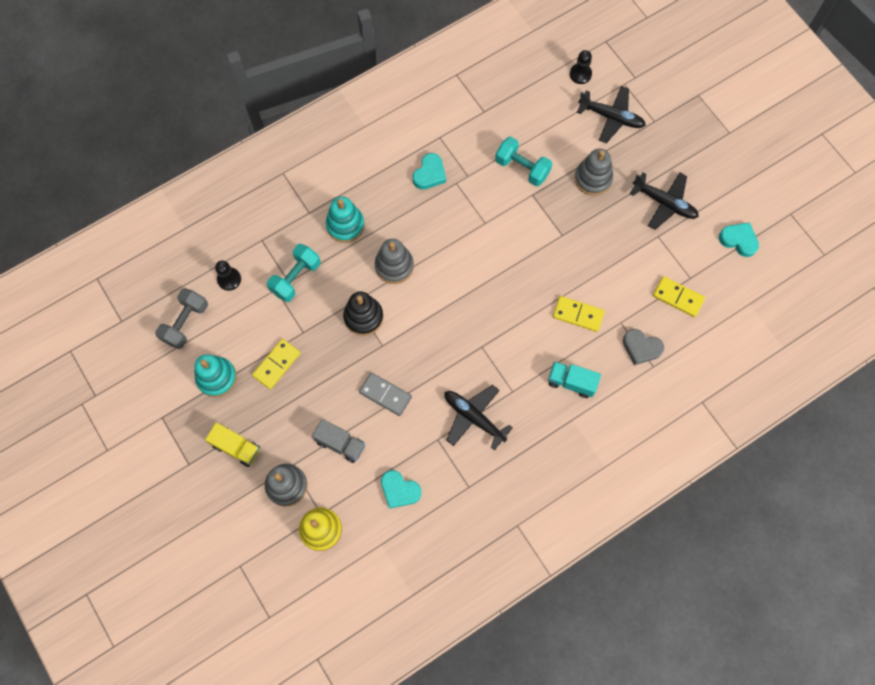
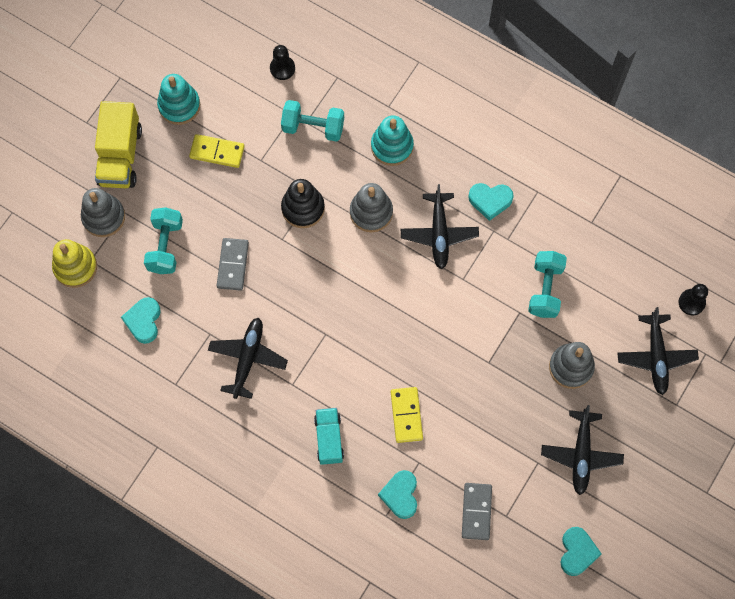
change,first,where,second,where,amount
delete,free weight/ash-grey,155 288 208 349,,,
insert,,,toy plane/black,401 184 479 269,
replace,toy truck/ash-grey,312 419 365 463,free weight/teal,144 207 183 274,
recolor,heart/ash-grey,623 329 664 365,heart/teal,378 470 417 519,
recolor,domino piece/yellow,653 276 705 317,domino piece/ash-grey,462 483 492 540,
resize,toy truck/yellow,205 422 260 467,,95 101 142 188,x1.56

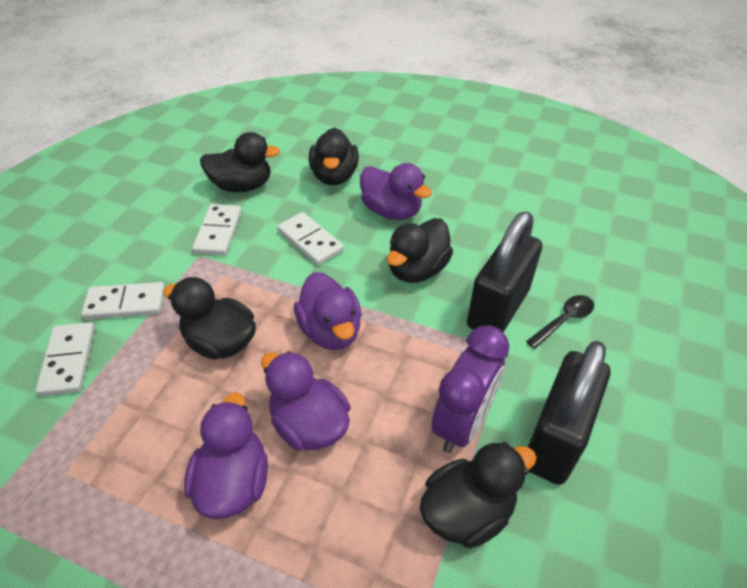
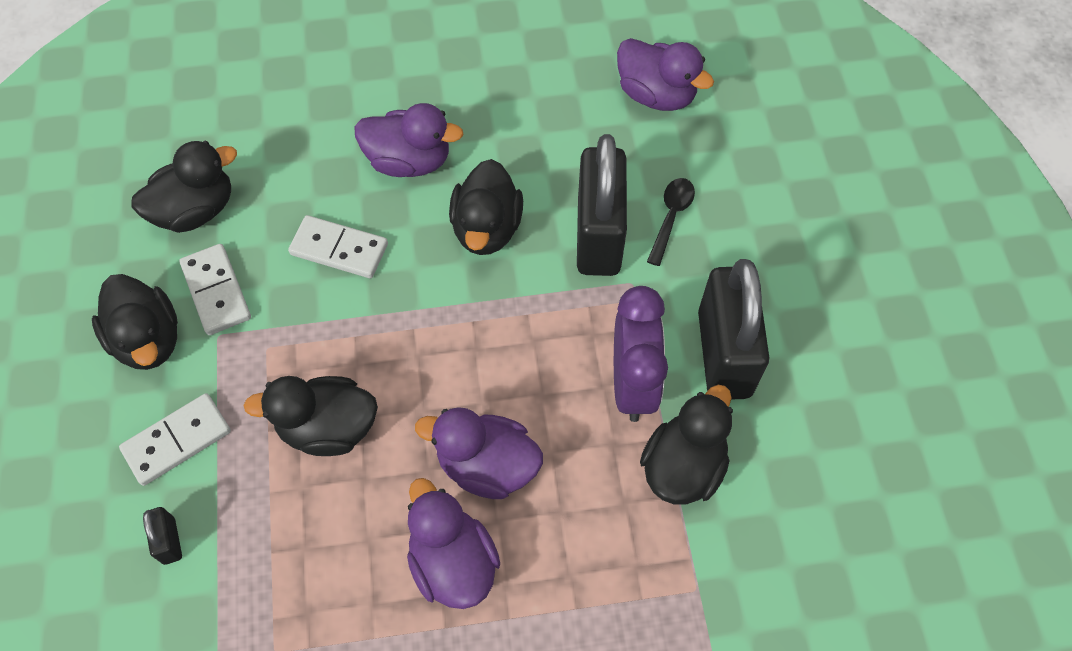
change,first,where,second,where,amount
move,duck/violet,294 272 362 350,,617 38 714 111,
move,duck/black,309 128 359 186,,92 274 178 370,
replace,domino piece/snow-white,35 322 95 396,small lock/black,143 507 182 565,

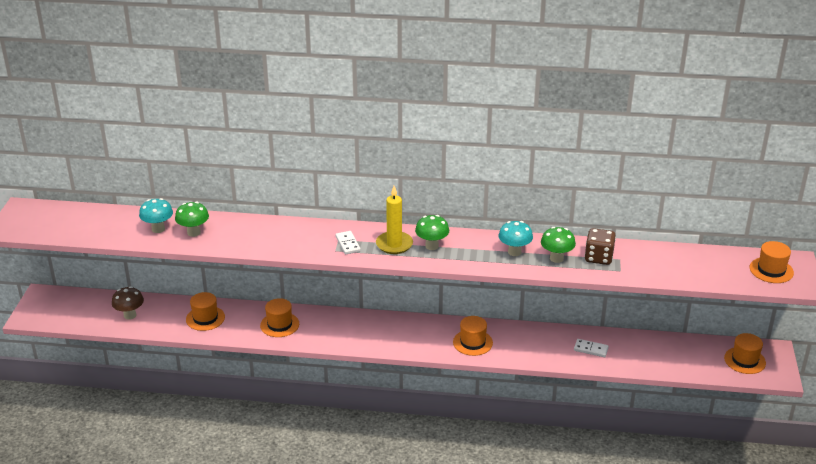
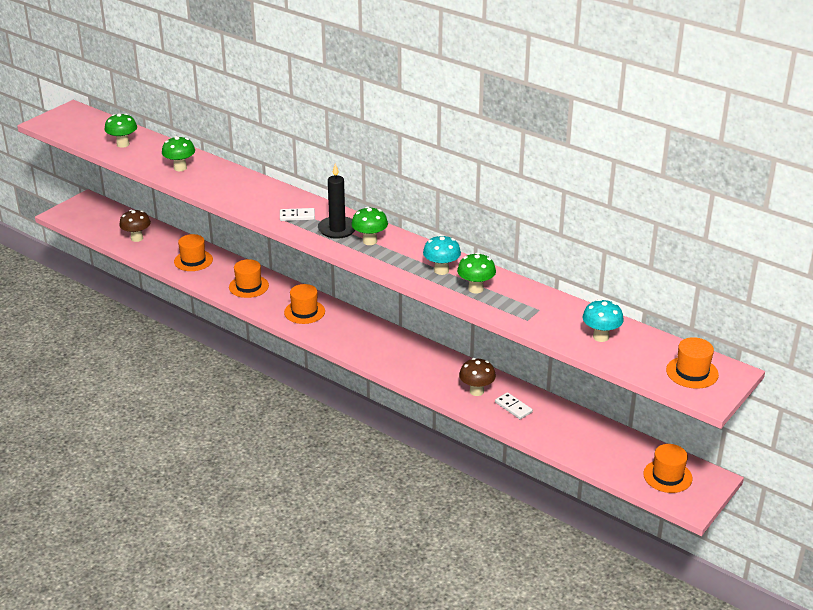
change,first,where,second,where,amount
delete,die/russet,585 228 616 265,,,
insert,,,fungus/leaf-green,104 113 137 148,
insert,,,fungus/russet,459 358 496 396,
move,fungus/teal,139 198 173 233,,582 299 624 342,
move,hat/orange-coloured,453 316 493 356,,284 284 325 324,
recolor,wax candle/yellow,376 186 413 254,wax candle/black,318 164 355 239,
rotate,domino piece/snow-white,336 231 361 254,,280 208 315 221,75 degrees clockwise

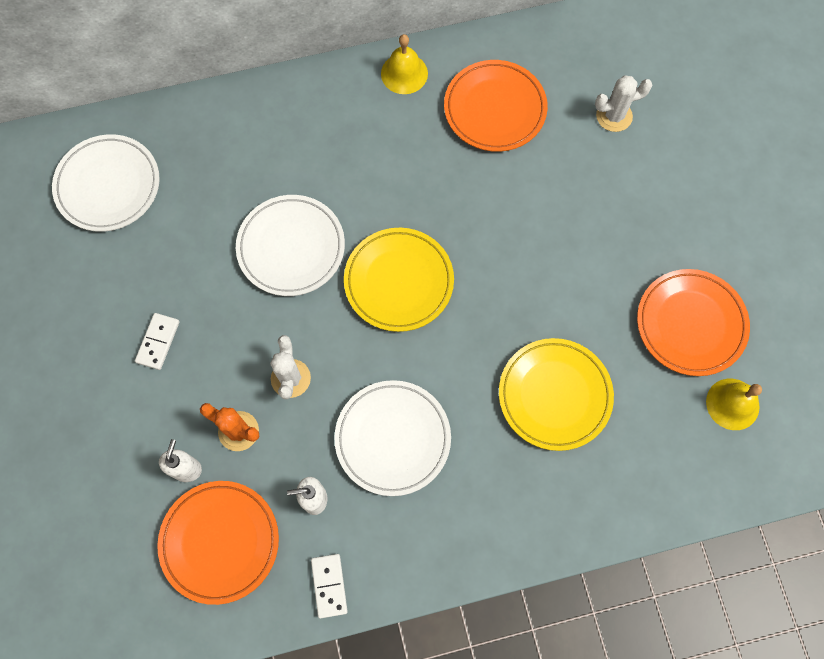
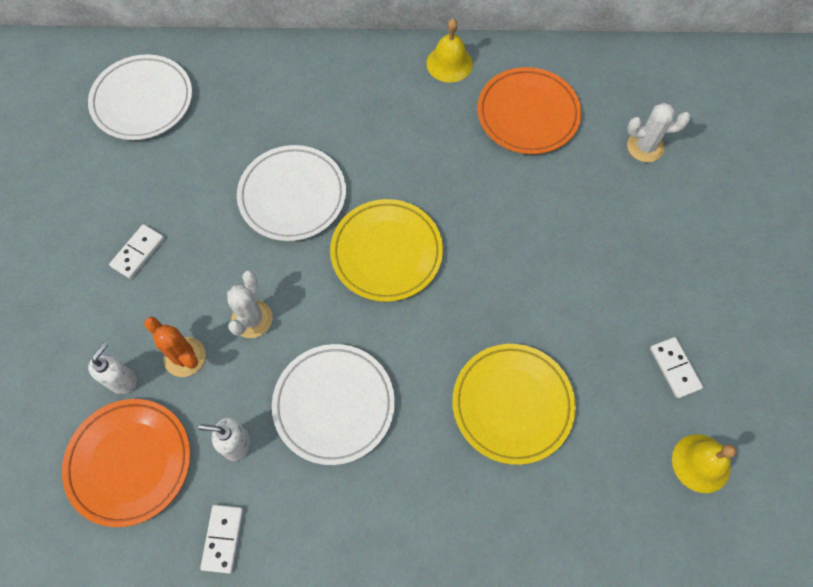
change,first,where,second,where,amount
replace,dinner plate/orange-coloured,637 269 750 376,domino piece/snow-white,650 337 703 399,

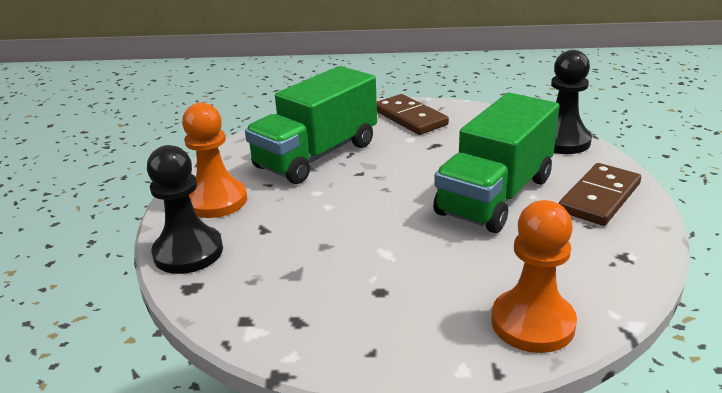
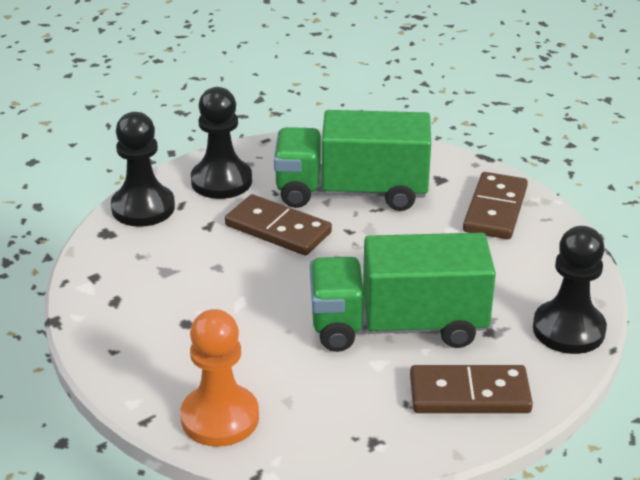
change,first,where,second,where,amount
insert,,,domino piece/russet,225 194 332 255,
recolor,chess pawn/orange-coloured,182 103 247 218,chess pawn/black,191 87 252 199,

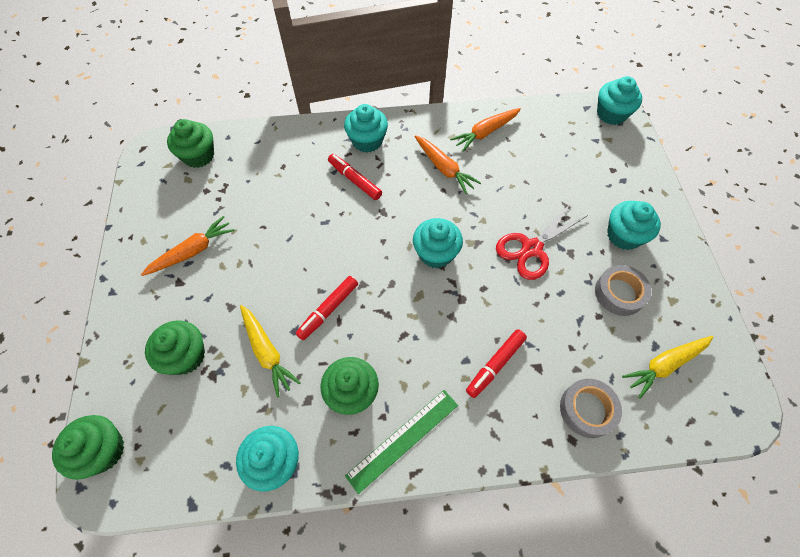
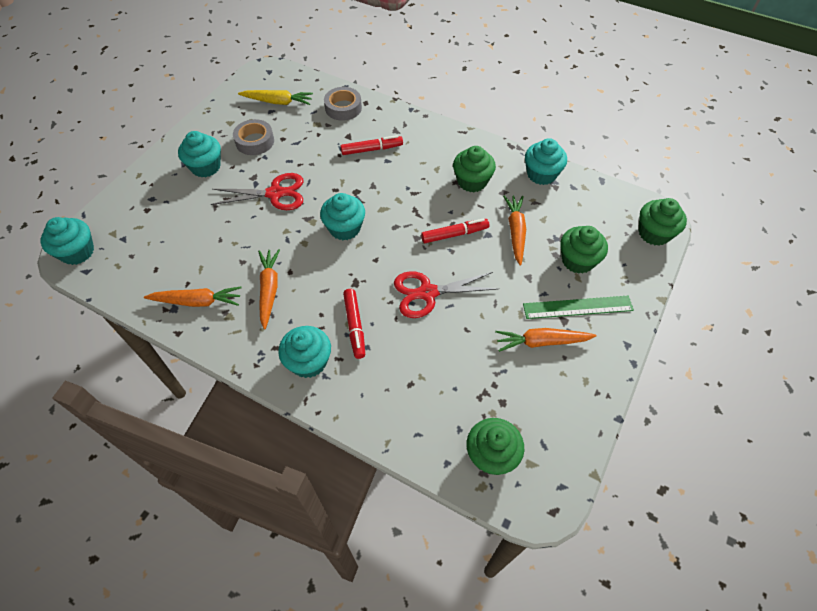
change,first,where,second,where,amount
insert,,,scissors/scarlet,394 271 498 318,
move,straightedge/leaf-green,345 390 458 494,,523 296 634 319,
recolor,root vegetable/yellow,240 305 301 398,root vegetable/orange-coloured,503 195 526 266,

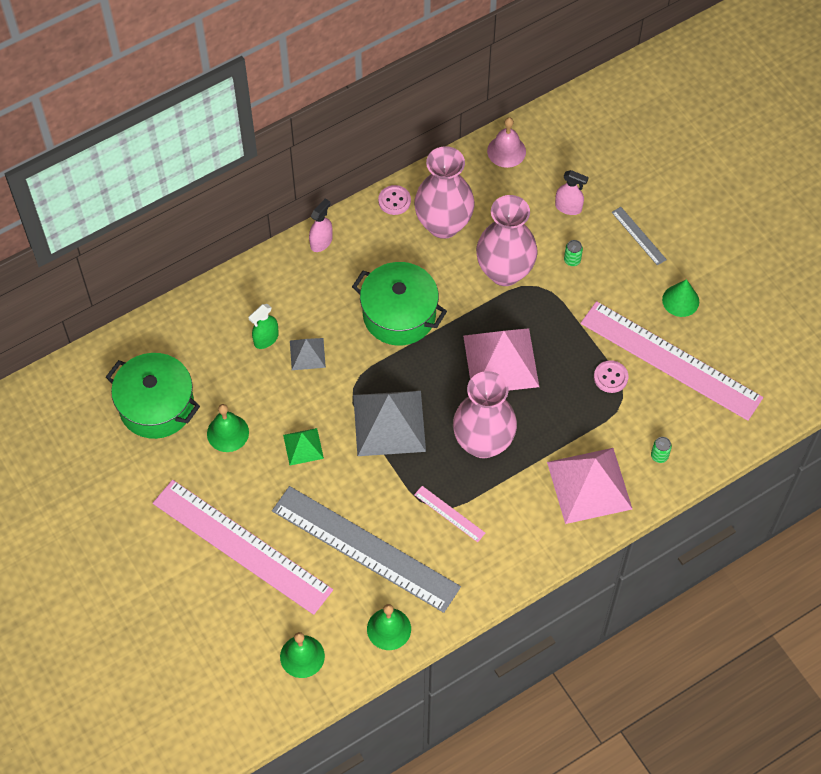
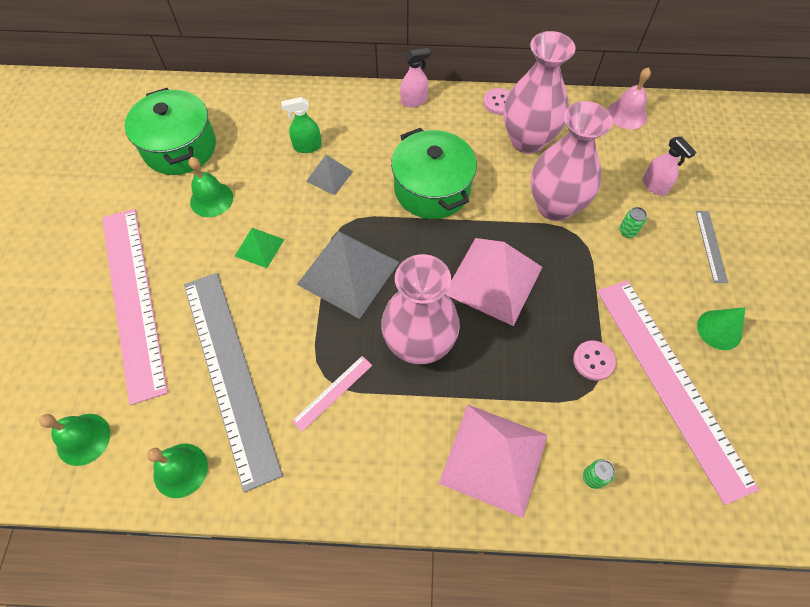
change,first,where,second,where,amount
rotate,straightedge/rose-pink,414 486 485 542,,292 356 372 431,60 degrees clockwise

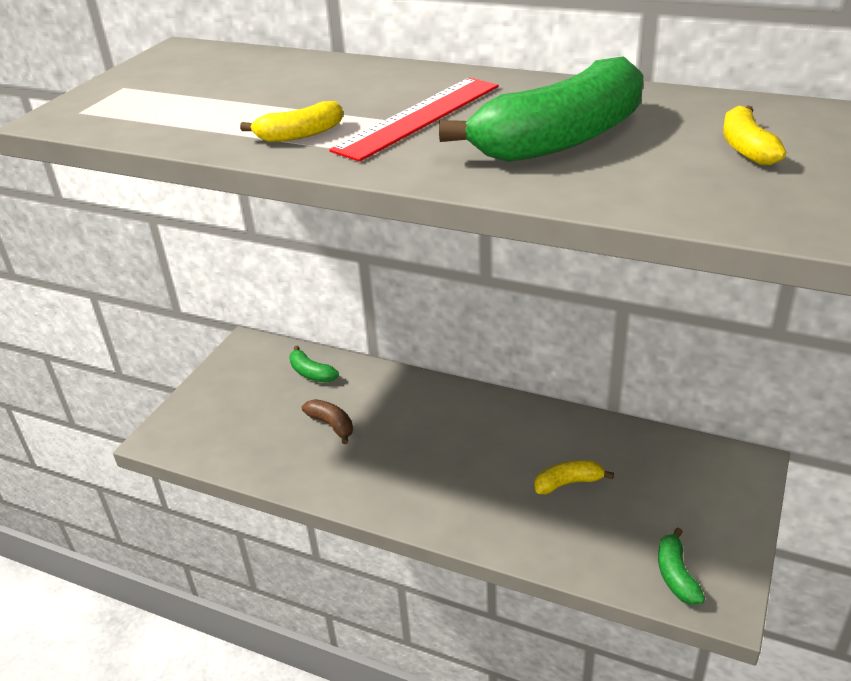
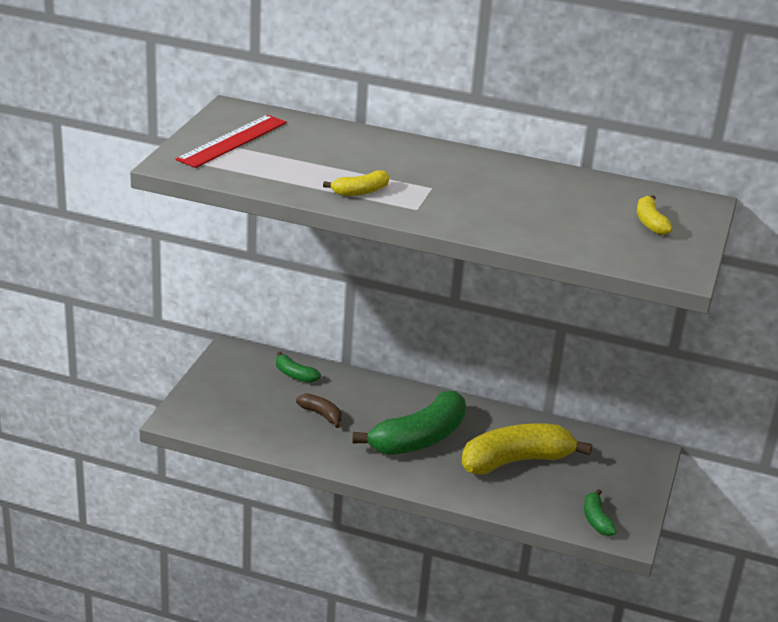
change,first,where,second,where,amount
move,straightedge/scarlet,329 78 499 162,,176 115 287 168,
move,banana/leaf-green,439 57 644 162,,353 391 466 455,
resize,banana/yellow,534 460 614 494,,461 423 592 475,x2.17

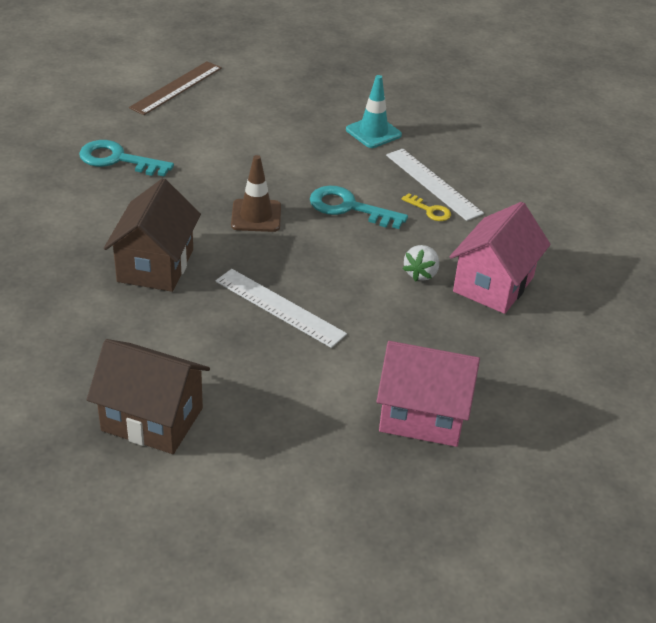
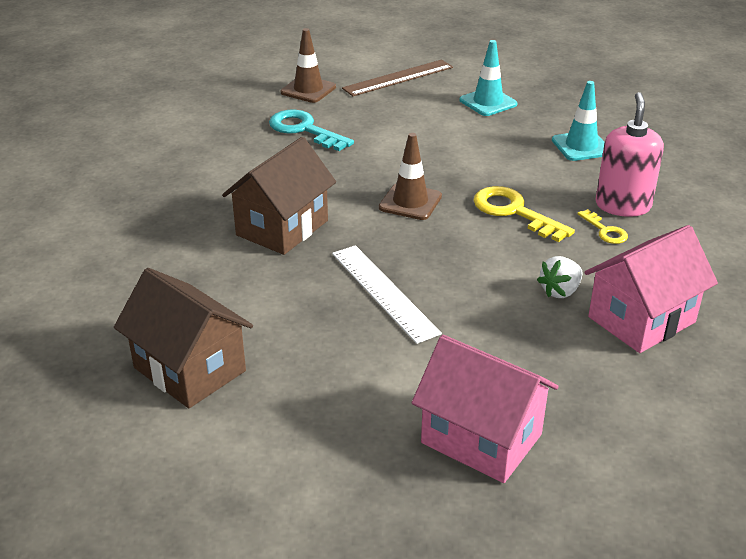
change,first,where,second,where,amount
insert,,,road cone/russet,281 28 336 103,
insert,,,road cone/teal,460 40 517 116,
replace,straightedge/snow-white,386 148 484 221,soap pump/rose-pink,595 92 664 217,
recolor,door key/teal,310 186 408 229,door key/yellow,473 186 575 242,

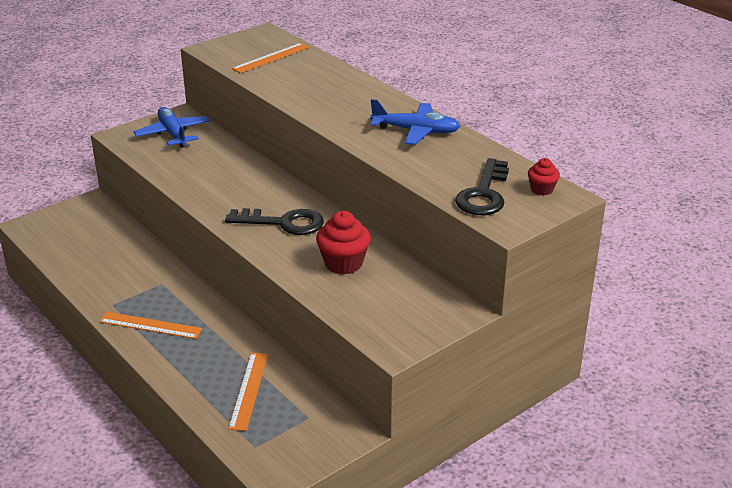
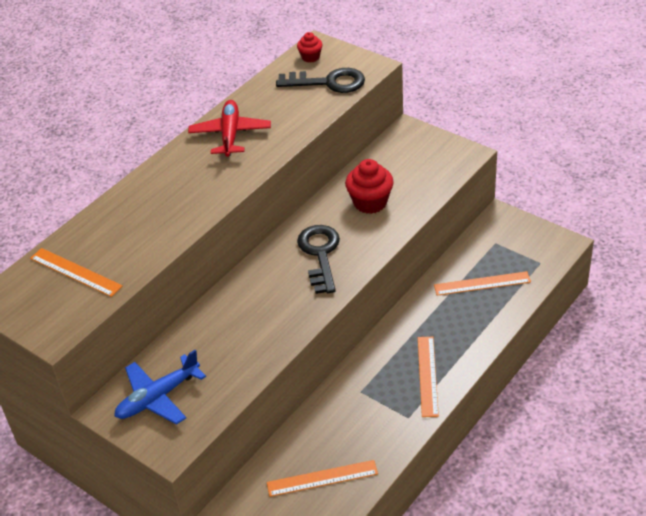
change,first,where,second,where,amount
insert,,,straightedge/orange-coloured,267 460 378 497,
recolor,toy plane/royal blue,370 99 461 145,toy plane/scarlet,188 100 271 157,

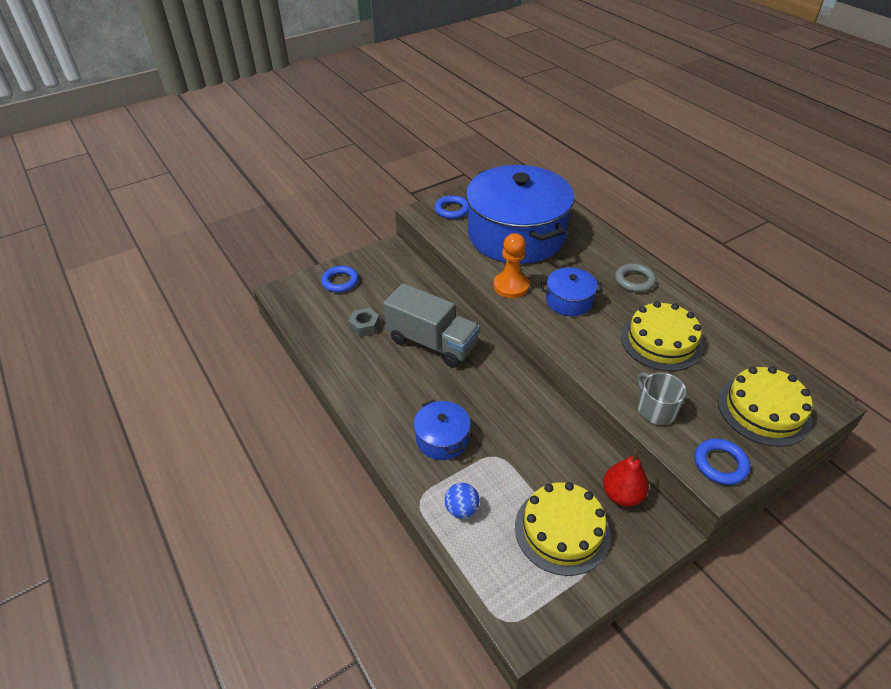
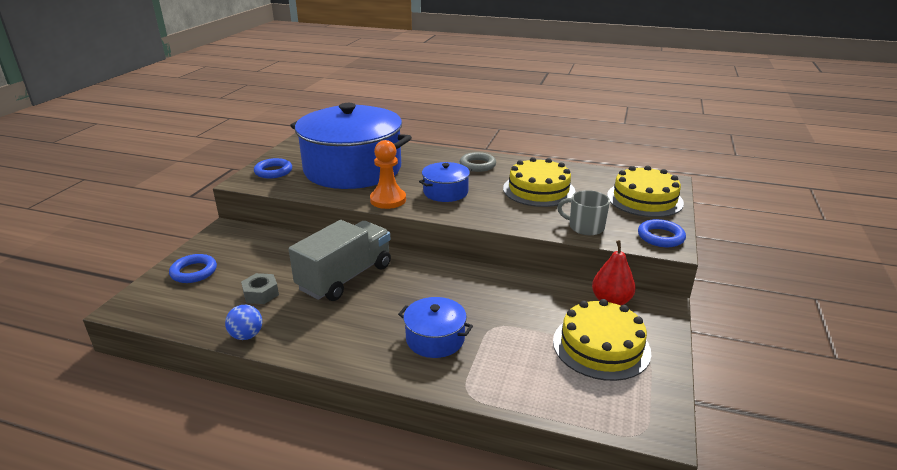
change,first,where,second,where,amount
move,sphere/royal blue,445 483 480 518,,225 305 262 340,
rotate,toy truck/ash-grey,383 283 480 368,,289 220 391 301,45 degrees counterclockwise

